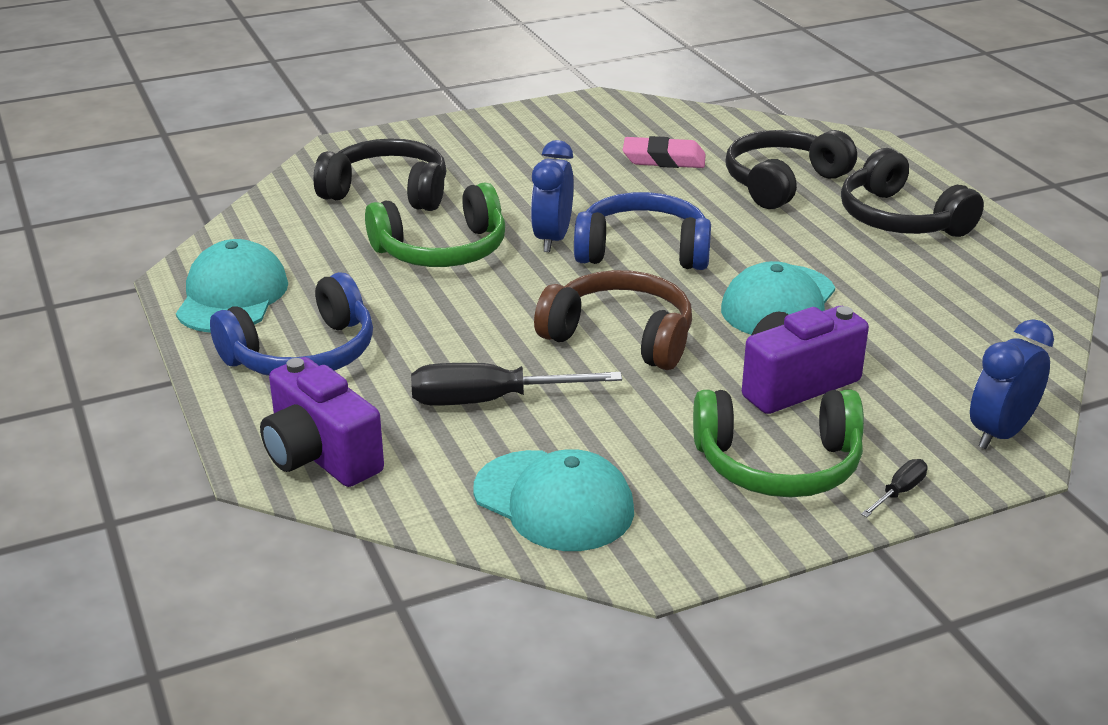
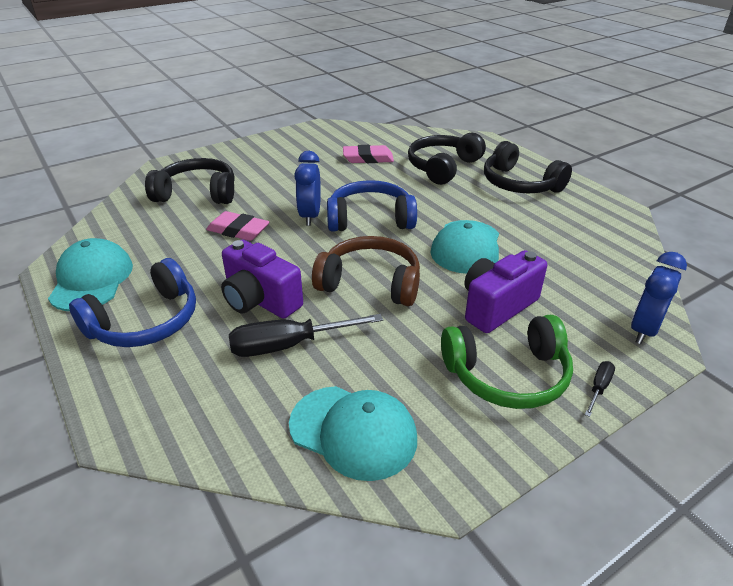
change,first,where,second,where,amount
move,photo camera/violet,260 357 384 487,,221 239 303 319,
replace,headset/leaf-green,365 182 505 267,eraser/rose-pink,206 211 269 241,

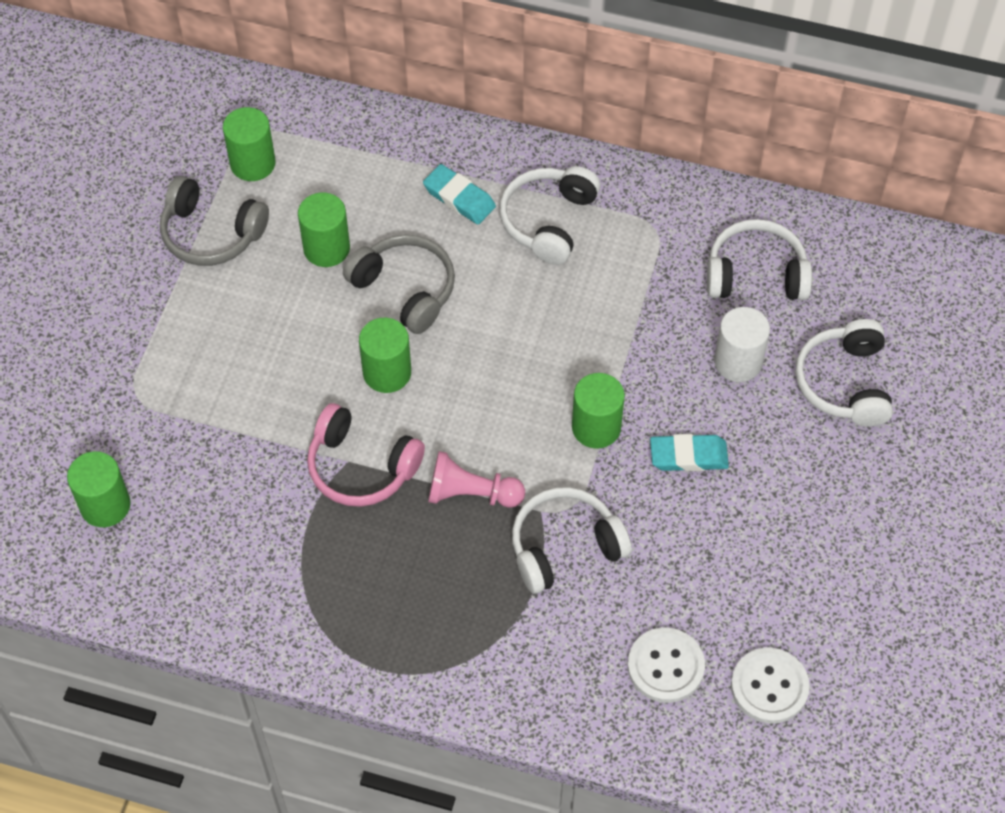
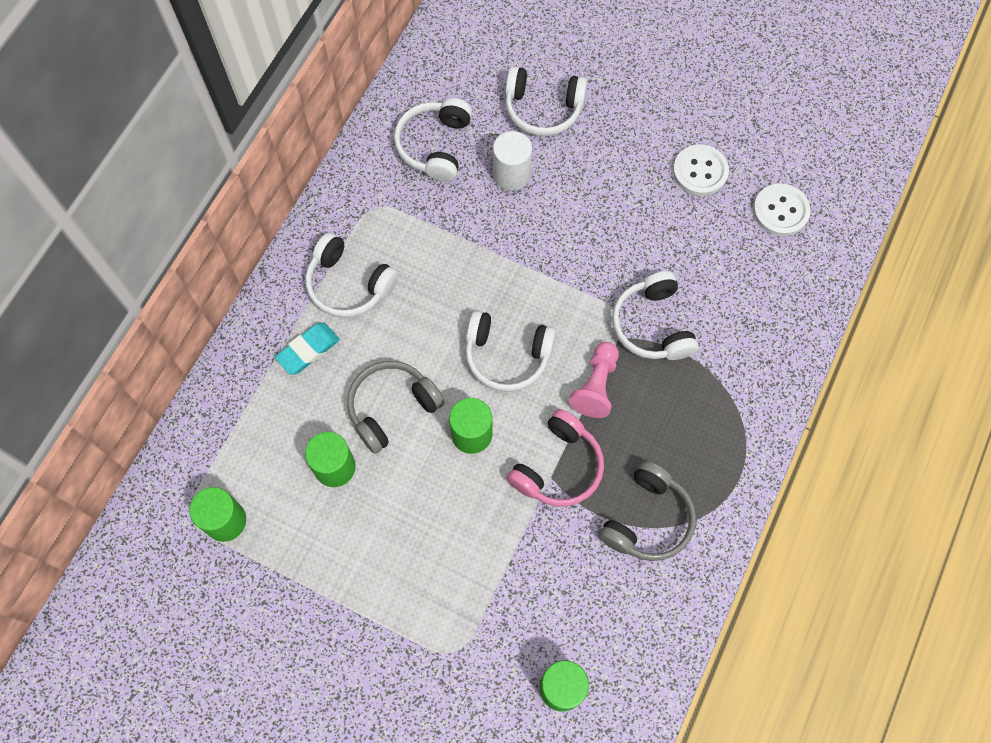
change,first,where,second,where,amount
delete,cylinder/leaf-green,572 373 625 449,,,
delete,eraser/teal,650 434 729 471,,,
insert,,,headset/snow-white,465 311 556 392,
move,headset/ash-grey,160 176 269 266,,599 461 696 561,
move,sewing button/snow-white,628 627 705 703,,673 145 729 196,

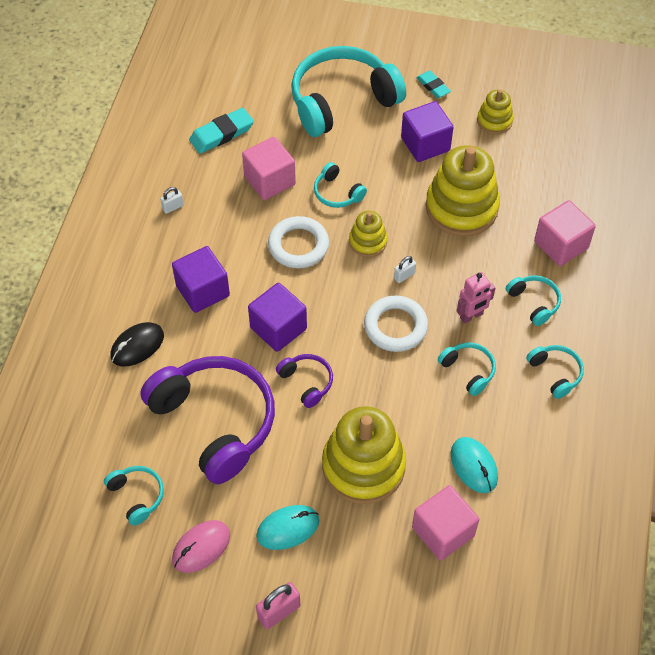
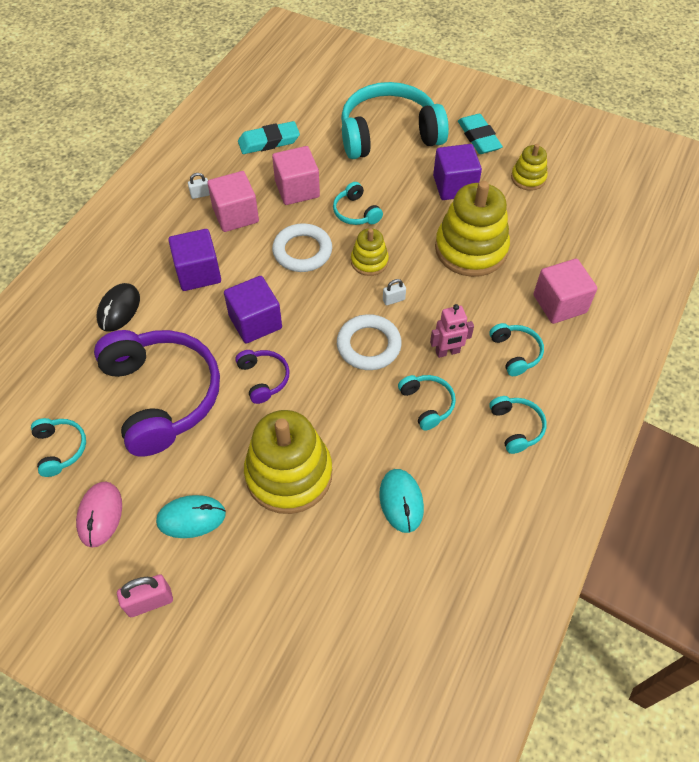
change,first,where,second,where,amount
move,solid cube/rose-pink,412 485 479 561,,208 171 259 232,
rotate,mouse/black,111 322 164 366,,96 283 140 332,45 degrees counterclockwise
rotate,mouse/rose-pink,172 520 230 573,,76 481 122 548,60 degrees counterclockwise
resize,eraser/teal,416 71 451 98,,458 114 503 154,x1.58

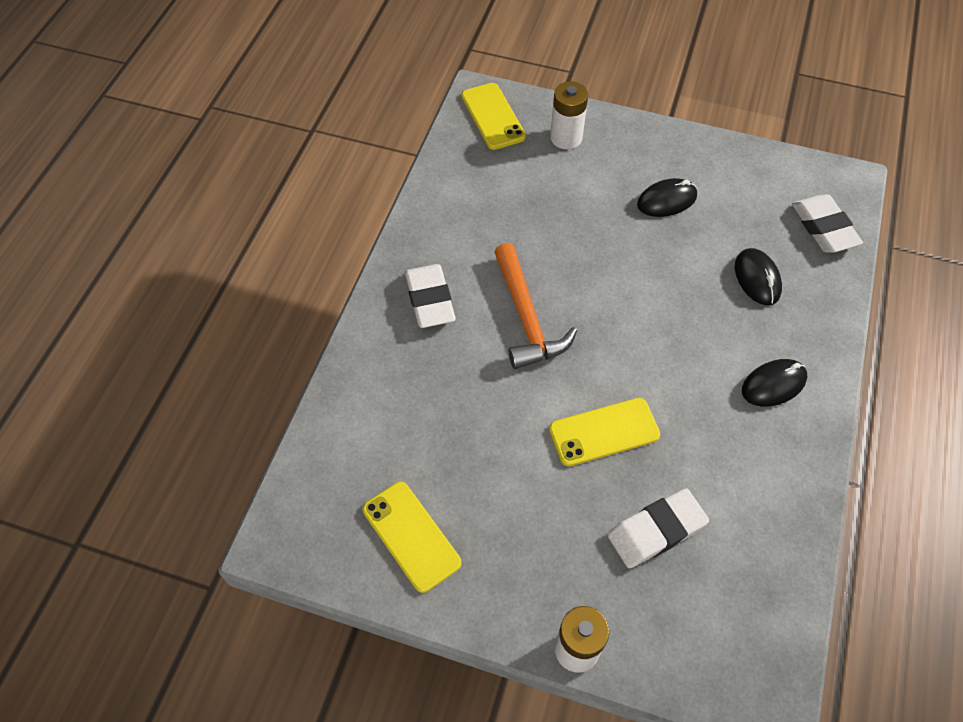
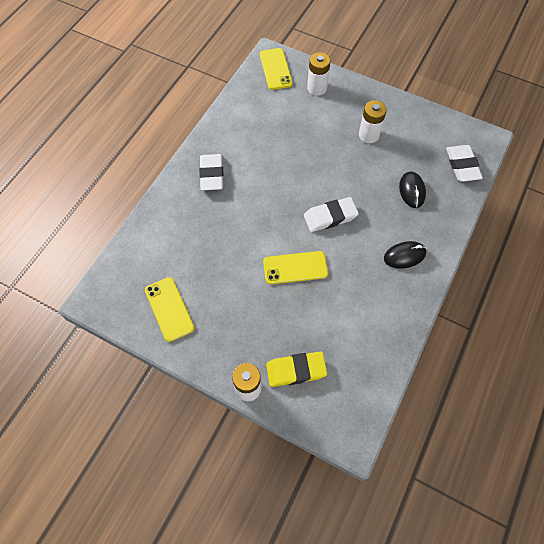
change,first,where,second,where,amount
delete,carpenter's hammer/orange-coloured,494 243 577 369,,,
insert,,,eraser/yellow,266 352 327 387,
move,eraser/snow-white,608 488 709 568,,304 197 359 232,
replace,mouse/black,637 178 697 217,AA battery/snow-white,359 100 387 143,

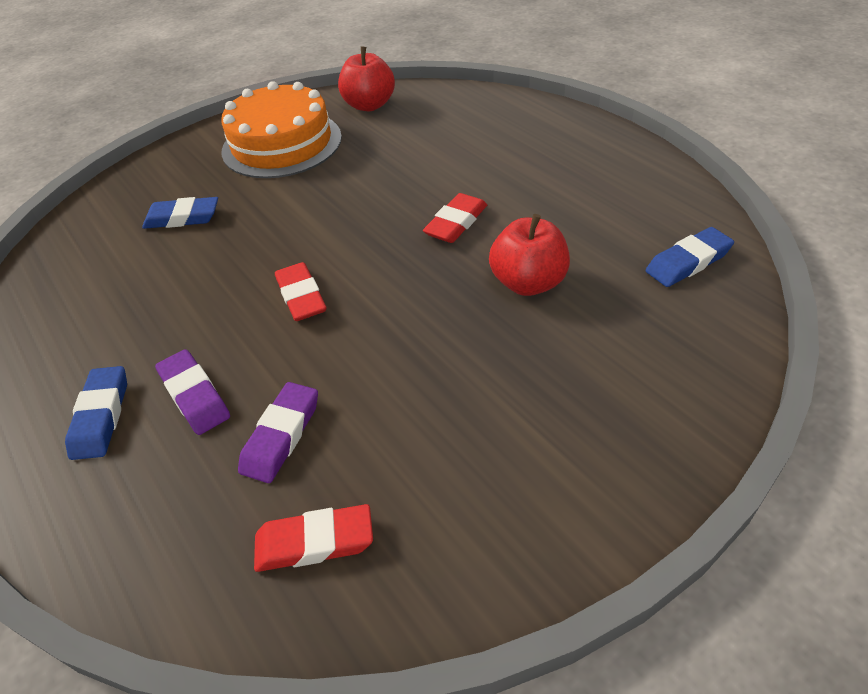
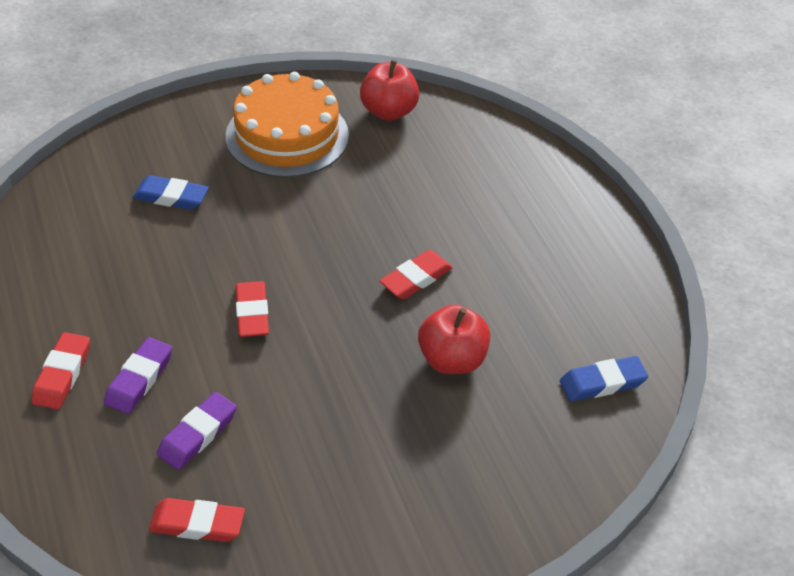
change,first,where,second,where,amount
recolor,eraser/royal blue,65 366 127 460,eraser/scarlet,32 332 90 409,
rotate,eraser/violet,155 349 230 435,,104 337 172 414,45 degrees clockwise

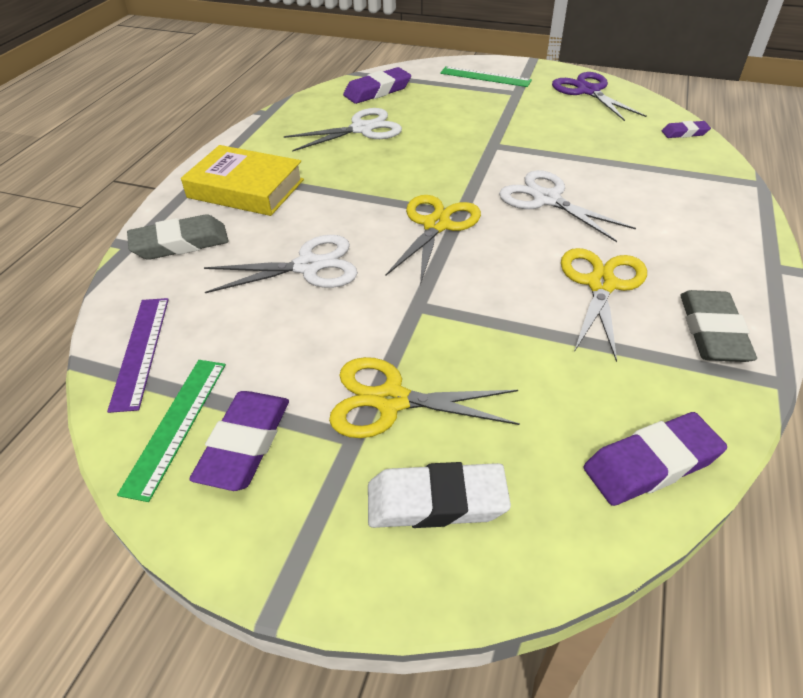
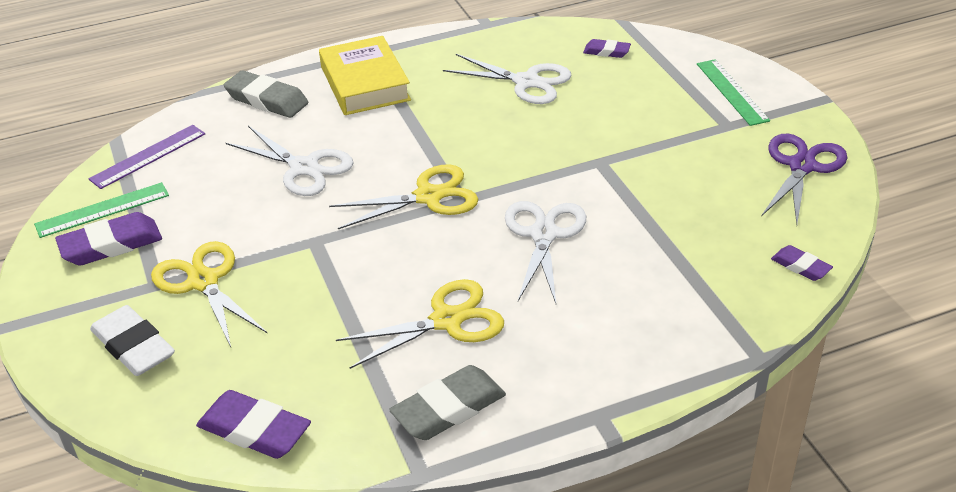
change,first,where,second,where,amount
resize,eraser/violet,343 67 411 104,,583 39 631 58,x0.57

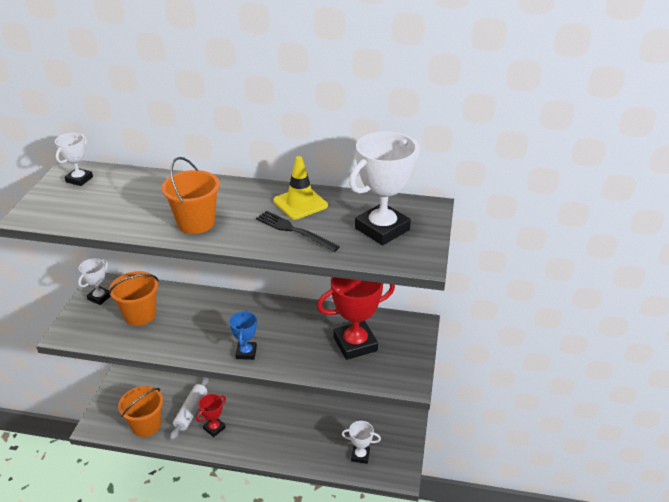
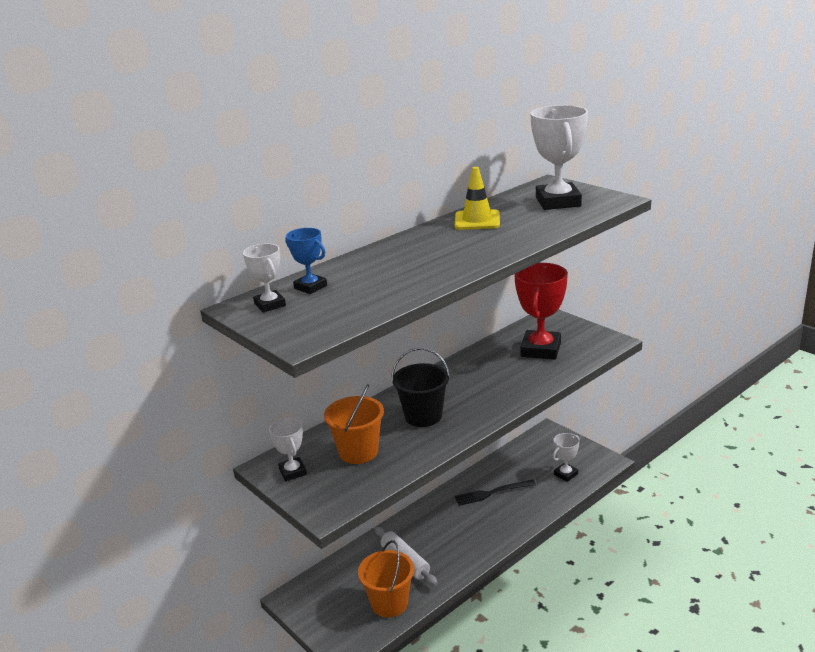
change,first,where,second,where,amount
delete,sand bucket/orange-coloured,162 157 220 234,,,
delete,trophy/scarlet,196 394 226 437,,,
insert,,,sand bucket/black,391 348 450 427,
move,trophy/royal blue,229 310 257 360,,285 228 327 294,
move,dinner fork/black,256 211 340 252,,454 480 536 506,

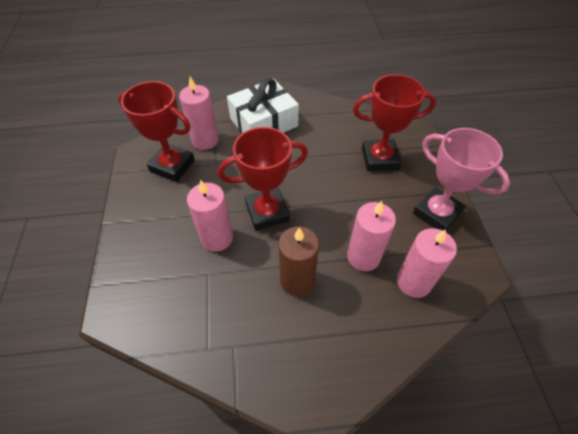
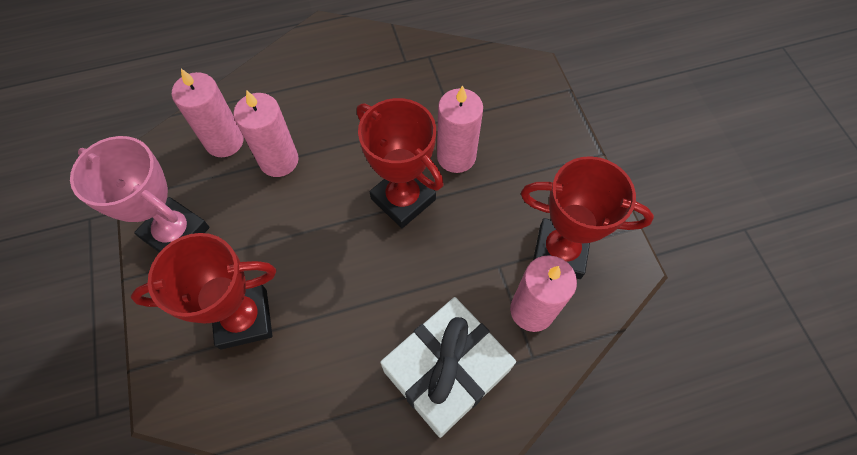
change,first,where,second,where,amount
delete,wax candle/russet,279 226 319 296,,,
rotate,trophy/scarlet,218 127 308 231,,357 98 444 228,75 degrees clockwise

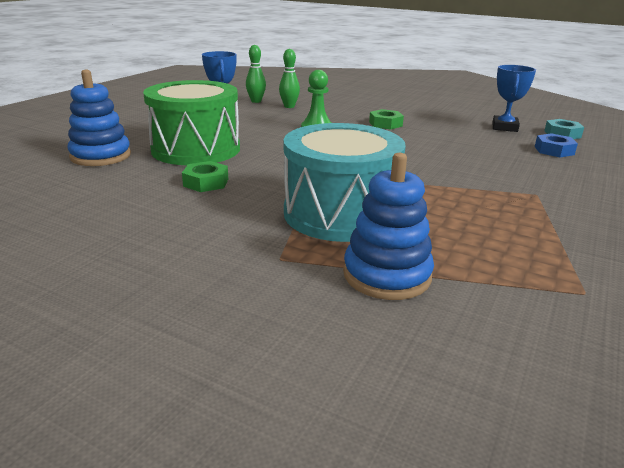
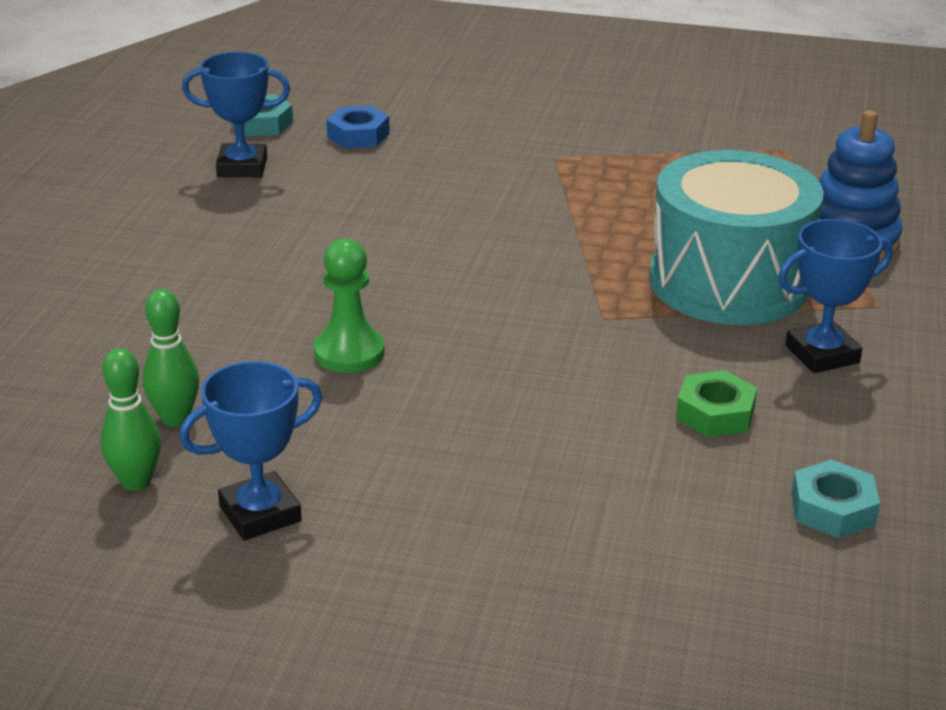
change,first,where,second,where,amount
delete,ring stacker/royal blue,67 70 131 166,,,
delete,drum/leaf-green,143 80 240 165,,,
delete,nut/leaf-green,369 109 404 130,,,
insert,,,trophy/royal blue,778 219 893 373,
insert,,,nut/teal,792 459 880 538,

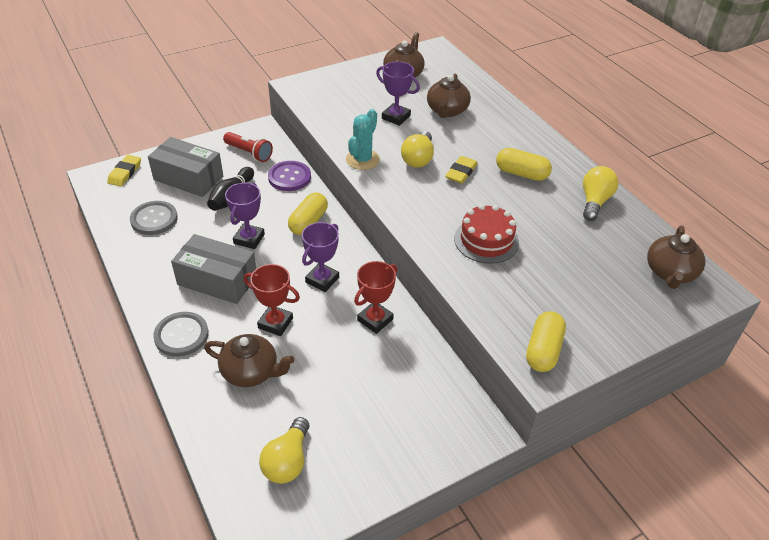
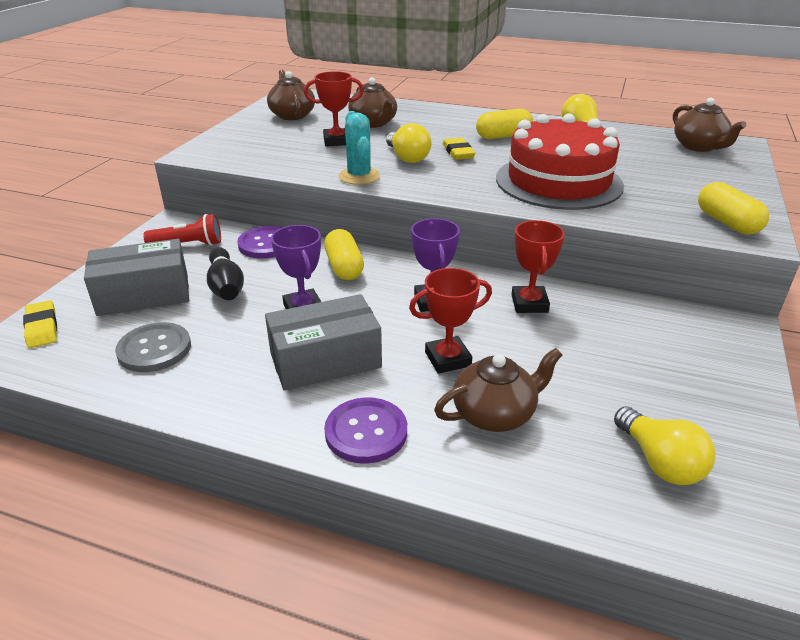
change,first,where,second,where,amount
recolor,sewing button/ash-grey,153 312 209 357,sewing button/violet,324 397 407 464,
recolor,trophy/violet,376 61 420 126,trophy/scarlet,304 71 364 146,
resize,gateau/scarlet,454 204 519 264,,496 114 624 210,x1.73

